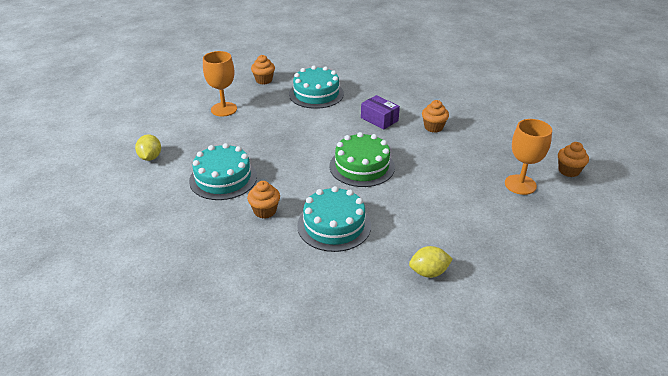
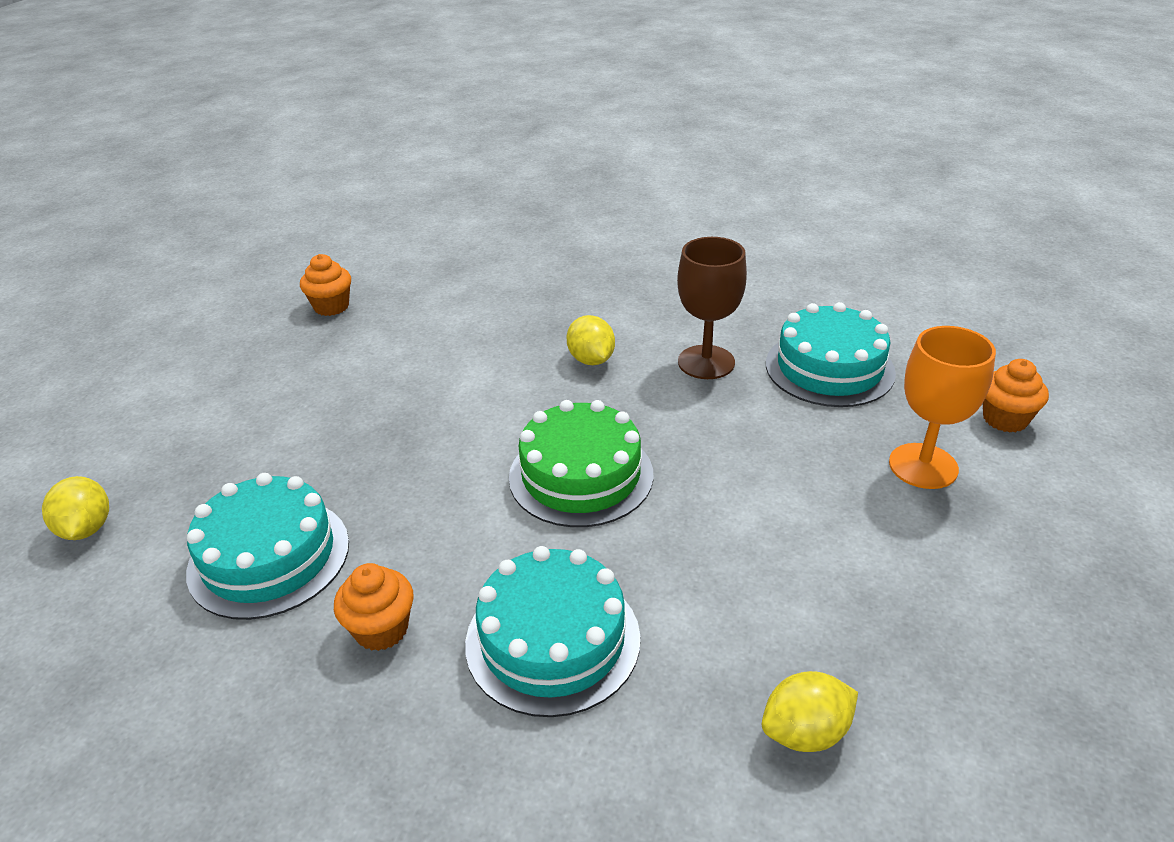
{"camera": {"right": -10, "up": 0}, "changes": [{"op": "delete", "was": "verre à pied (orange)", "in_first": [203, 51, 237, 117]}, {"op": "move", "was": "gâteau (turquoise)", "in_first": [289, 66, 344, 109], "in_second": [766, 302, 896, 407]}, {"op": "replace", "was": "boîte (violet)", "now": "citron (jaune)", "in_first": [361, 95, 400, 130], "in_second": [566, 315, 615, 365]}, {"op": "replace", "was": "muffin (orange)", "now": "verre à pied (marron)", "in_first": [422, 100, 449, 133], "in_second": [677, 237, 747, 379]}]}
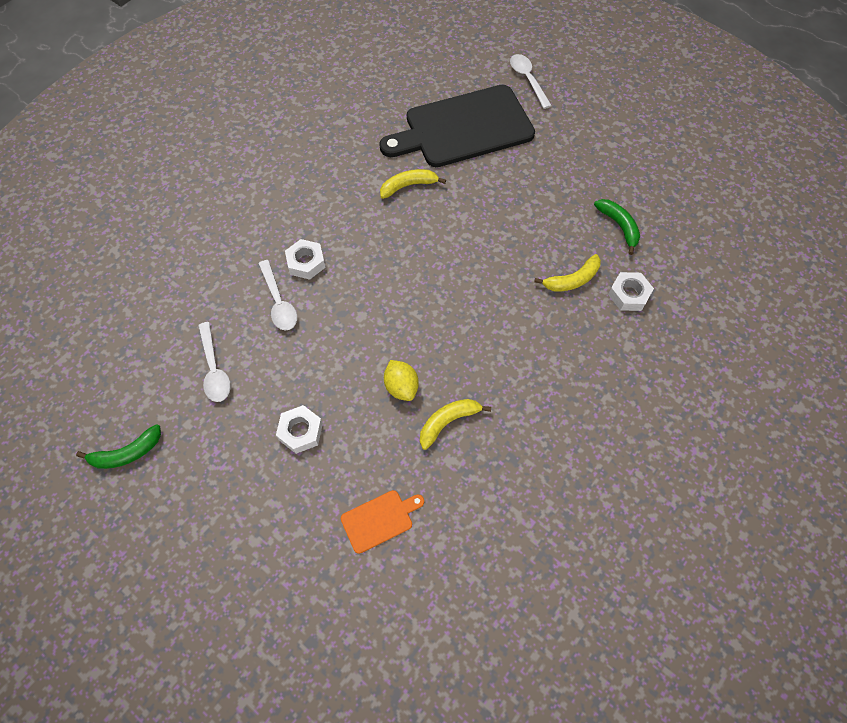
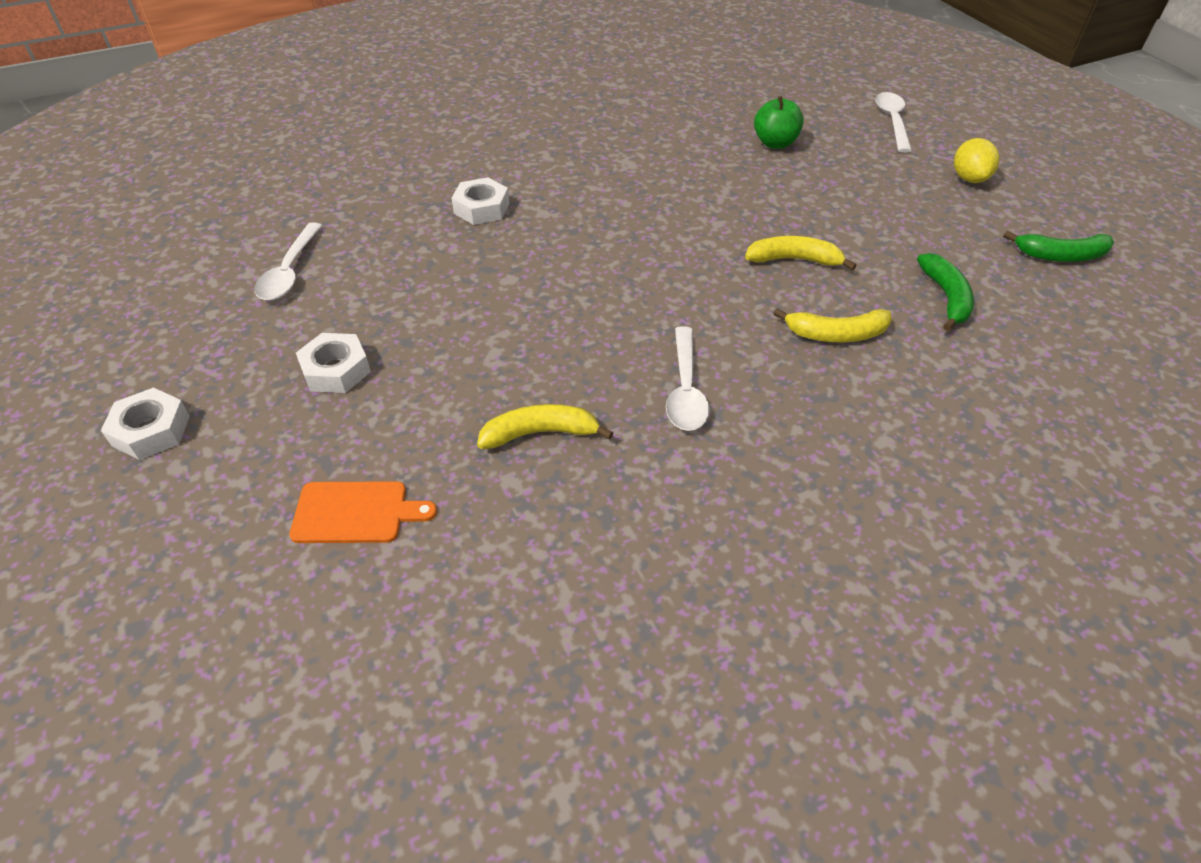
{"camera": {"right": 25, "up": -15}, "changes": [{"op": "move", "was": "banane (vert)", "in_first": [76, 424, 161, 469], "in_second": [1003, 231, 1114, 262]}, {"op": "move", "was": "cuillère (blanc)", "in_first": [258, 260, 297, 330], "in_second": [666, 326, 709, 431]}, {"op": "replace", "was": "planche à découper (noir)", "now": "pomme (vert)", "in_first": [379, 85, 535, 167], "in_second": [754, 96, 804, 149]}, {"op": "move", "was": "banane (jaune)", "in_first": [380, 169, 446, 199], "in_second": [745, 236, 856, 271]}, {"op": "move", "was": "citron (jaune)", "in_first": [384, 360, 419, 401], "in_second": [954, 138, 999, 183]}, {"op": "move", "was": "écrou (blanc)", "in_first": [608, 272, 654, 311], "in_second": [101, 388, 190, 460]}]}
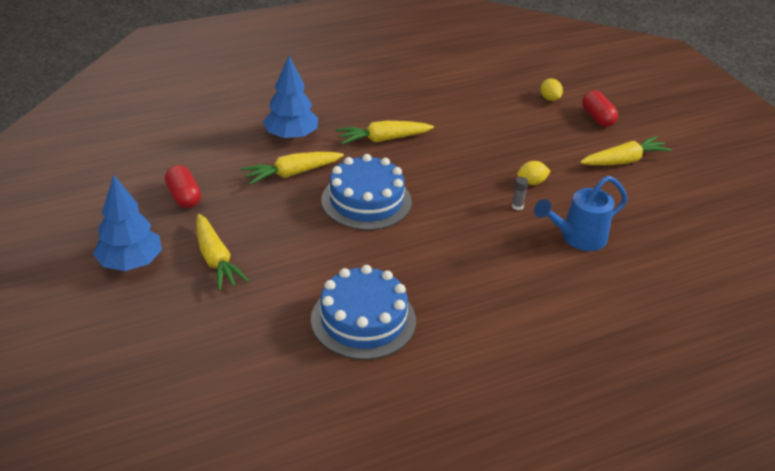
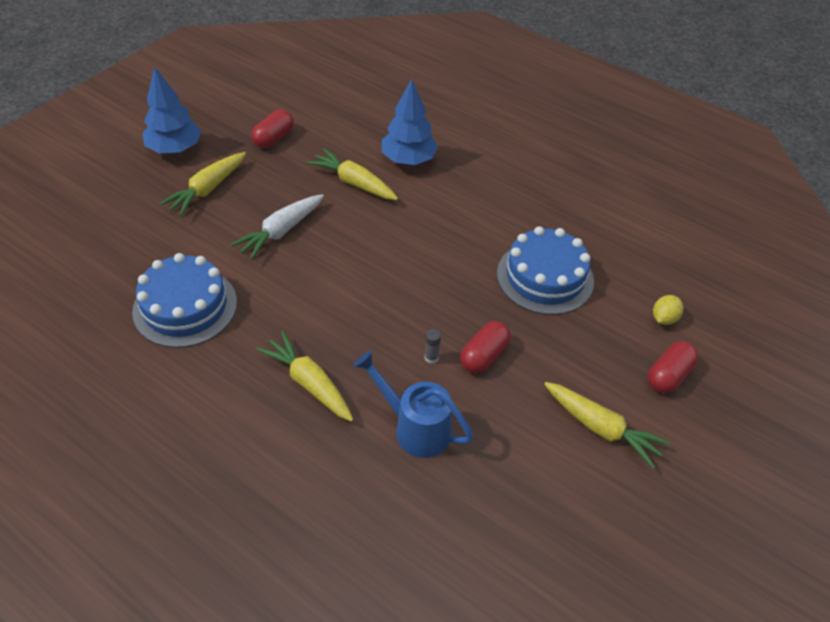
{"camera": {"right": 60, "up": 10}, "changes": [{"op": "move", "was": "gâteau (bleu)", "in_first": [321, 154, 412, 230], "in_second": [497, 226, 594, 315]}, {"op": "move", "was": "carotte (jaune)", "in_first": [336, 121, 434, 145], "in_second": [256, 331, 353, 422]}, {"op": "replace", "was": "citron (jaune)", "now": "gélule (rouge)", "in_first": [517, 161, 551, 185], "in_second": [460, 321, 511, 373]}, {"op": "insert", "now": "carotte (blanc)", "in_second": [231, 194, 324, 260]}]}
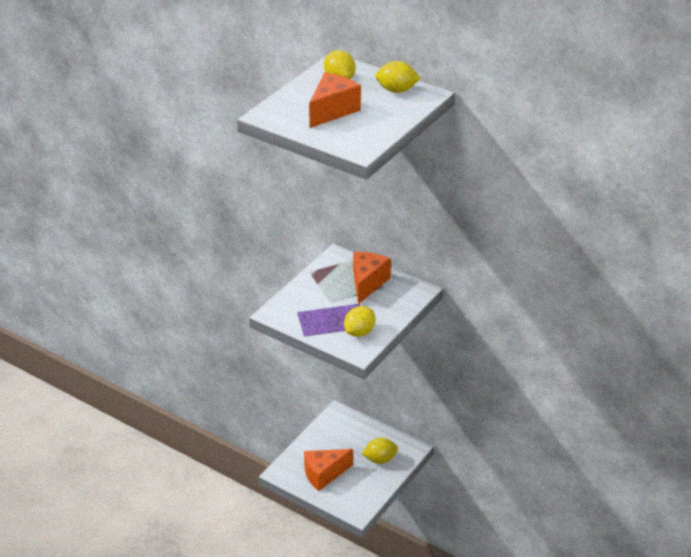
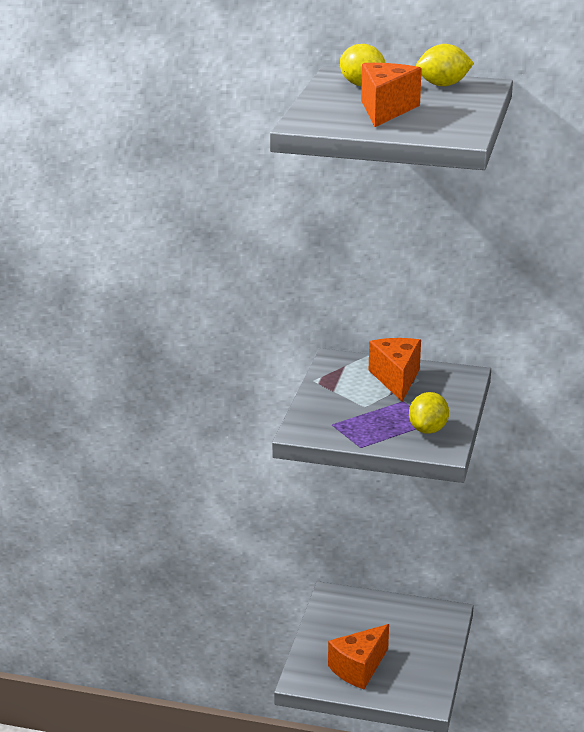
{"camera": {"right": -20, "up": -10}, "changes": [{"op": "delete", "was": "citron (jaune)", "in_first": [362, 438, 398, 464]}]}
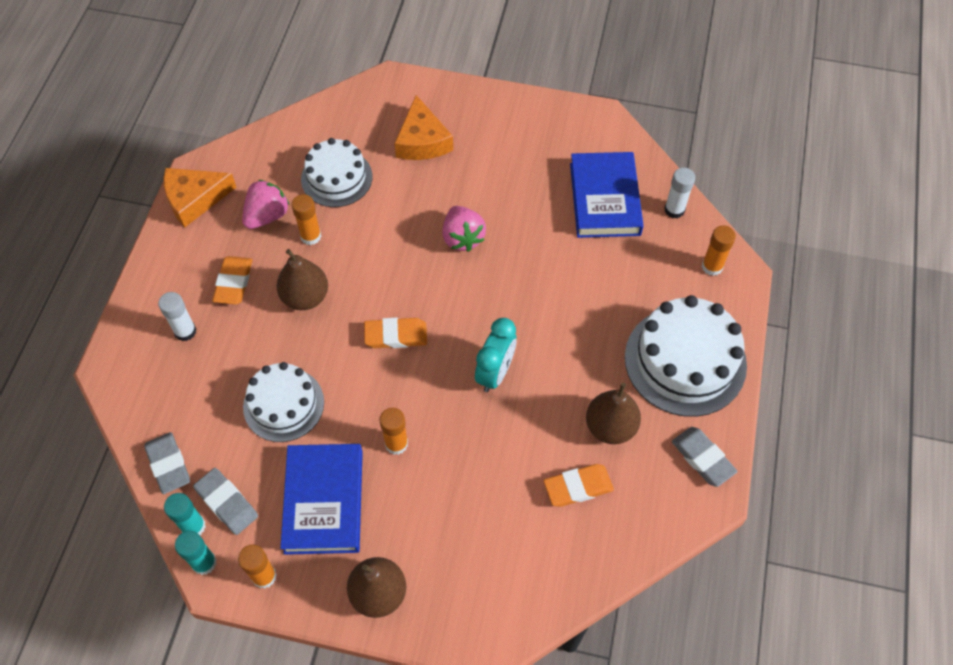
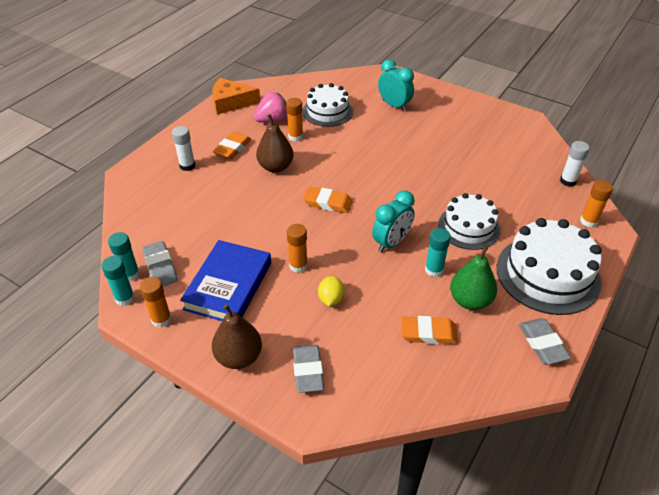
{"camera": {"right": 20, "up": -15}, "changes": [{"op": "move", "was": "gomme (gris)", "in_first": [144, 432, 190, 494], "in_second": [293, 345, 324, 393]}, {"op": "move", "was": "gâteau (blanc)", "in_first": [243, 362, 324, 442], "in_second": [438, 193, 500, 250]}, {"op": "replace", "was": "fromage (orange)", "now": "réveil (turquoise)", "in_first": [394, 95, 453, 160], "in_second": [378, 60, 414, 111]}, {"op": "delete", "was": "fraise (rose)", "in_first": [442, 206, 486, 252]}, {"op": "delete", "was": "livre (bleu)", "in_first": [570, 152, 644, 238]}, {"op": "recolor", "was": "poire (marron)", "now": "poire (vert)", "in_first": [586, 383, 641, 444], "in_second": [450, 246, 497, 310]}, {"op": "insert", "now": "citron (jaune)", "in_second": [318, 276, 344, 306]}, {"op": "insert", "now": "bâton de colle (turquoise)", "in_second": [425, 228, 451, 277]}]}
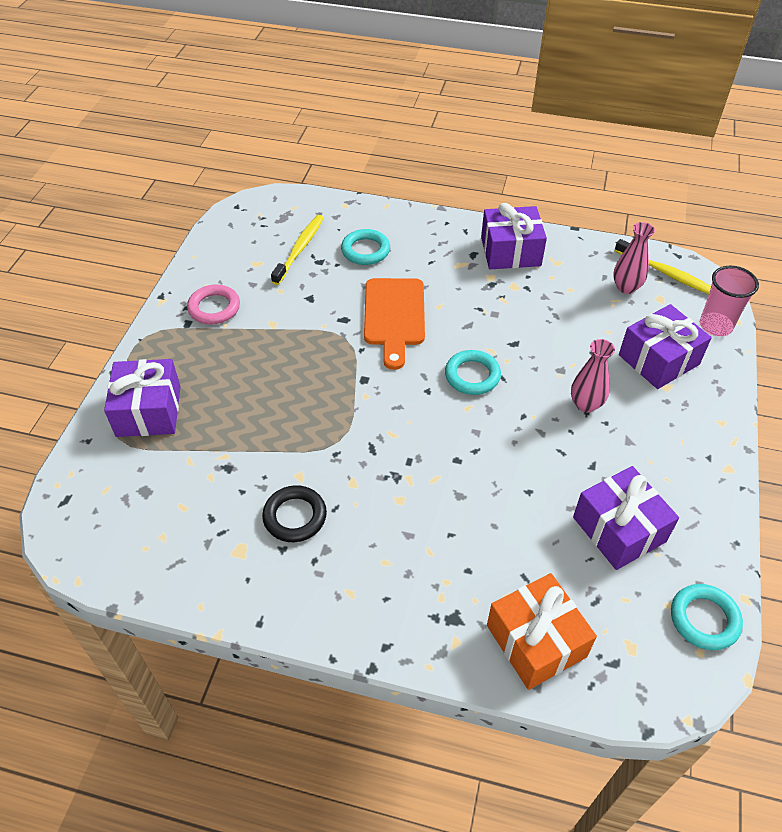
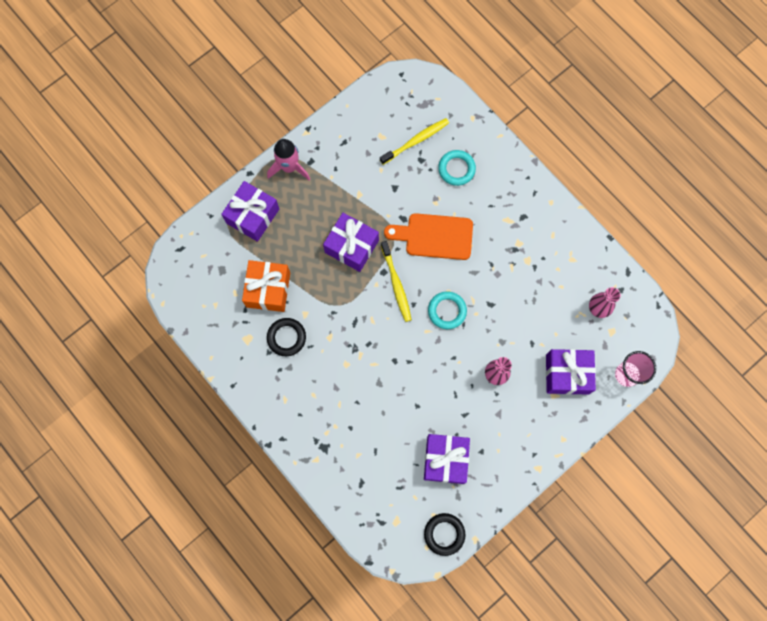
{"camera": {"right": 35, "up": 25}, "changes": [{"op": "delete", "was": "anneau (rose)", "in_first": [187, 285, 240, 324]}, {"op": "rotate", "was": "planche à découper (orange)", "in_first": [364, 278, 425, 370], "in_second": [384, 213, 473, 260], "clockwise": 60}, {"op": "move", "was": "cadeau (violet)", "in_first": [481, 203, 547, 269], "in_second": [323, 213, 379, 272]}, {"op": "move", "was": "cadeau (orange)", "in_first": [487, 573, 597, 690], "in_second": [242, 260, 290, 312]}, {"op": "move", "was": "brosse à dents (jaune)", "in_first": [615, 239, 711, 294], "in_second": [381, 241, 412, 322]}, {"op": "recolor", "was": "anneau (turquoise)", "now": "anneau (noir)", "in_first": [671, 584, 743, 650], "in_second": [424, 513, 466, 556]}, {"op": "insert", "now": "fusée (rose)", "in_second": [267, 139, 310, 180]}]}
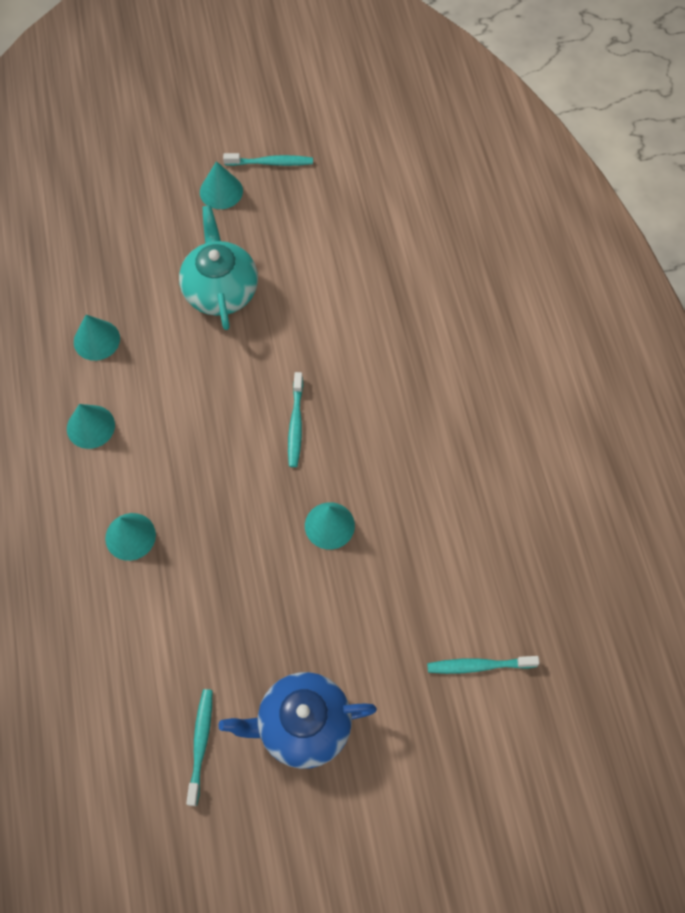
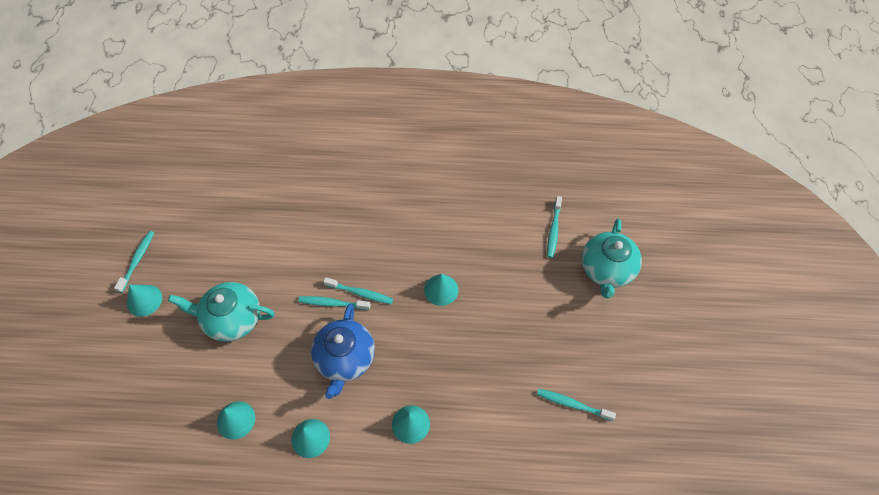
{"camera": {"right": -75, "up": -5}, "changes": [{"op": "move", "was": "théière (bleu)", "in_first": [219, 672, 377, 769], "in_second": [311, 304, 375, 399]}, {"op": "insert", "now": "brosse à dents (turquoise)", "in_second": [299, 296, 371, 310]}, {"op": "insert", "now": "théière (turquoise)", "in_second": [582, 219, 642, 298]}]}
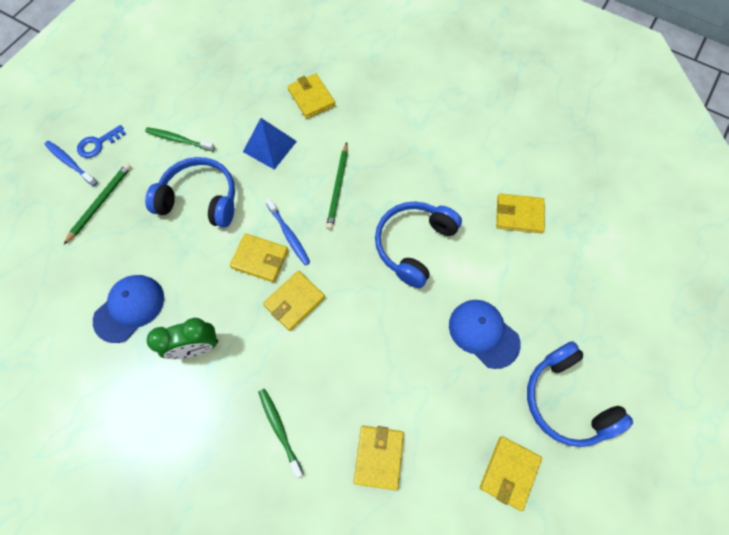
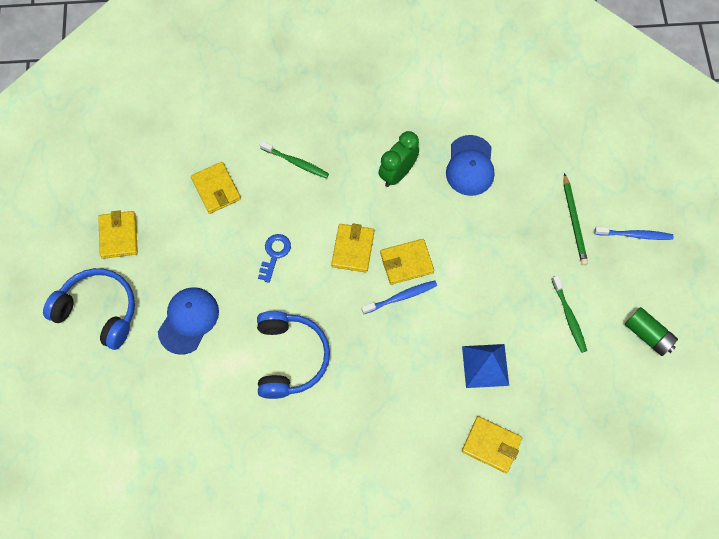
{"camera": {"right": 145, "up": 0}, "changes": [{"op": "move", "was": "clé (bleu)", "in_first": [77, 125, 126, 158], "in_second": [258, 234, 291, 283]}, {"op": "rotate", "was": "brosse à dents (vert)", "in_first": [145, 127, 215, 152], "in_second": [552, 276, 587, 353], "clockwise": 90}, {"op": "delete", "was": "casque audio (bleu)", "in_first": [145, 157, 235, 228]}, {"op": "rotate", "was": "brosse à dents (bleu)", "in_first": [265, 198, 310, 265], "in_second": [361, 280, 437, 314], "clockwise": 135}, {"op": "delete", "was": "crayon (vert)", "in_first": [326, 142, 348, 230]}, {"op": "rotate", "was": "casquette (bleu)", "in_first": [449, 300, 520, 369], "in_second": [158, 287, 219, 355], "clockwise": -75}, {"op": "delete", "was": "portefeuille (jaune)", "in_first": [496, 193, 545, 233]}, {"op": "insert", "now": "pile (vert)", "in_second": [625, 307, 678, 356]}]}
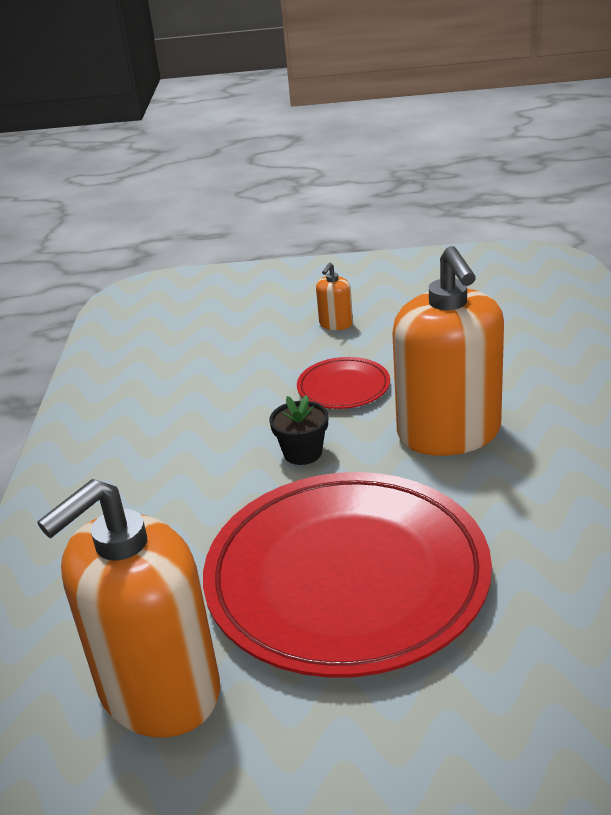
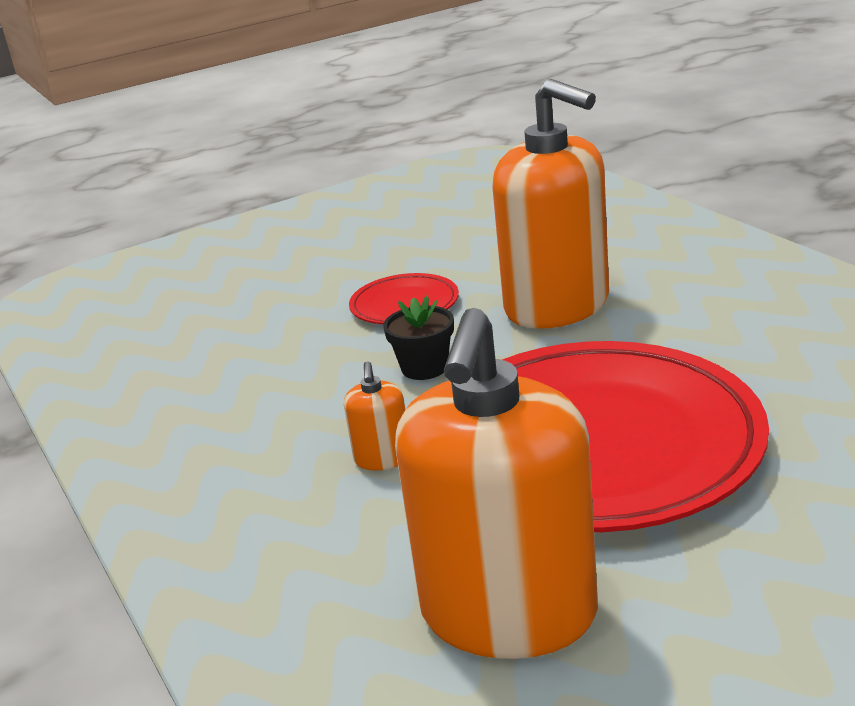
{"camera": {"right": -30, "up": -5}, "changes": [{"op": "move", "was": "distributeur de savon (orange)", "in_first": [316, 263, 353, 330], "in_second": [344, 361, 405, 471]}]}
